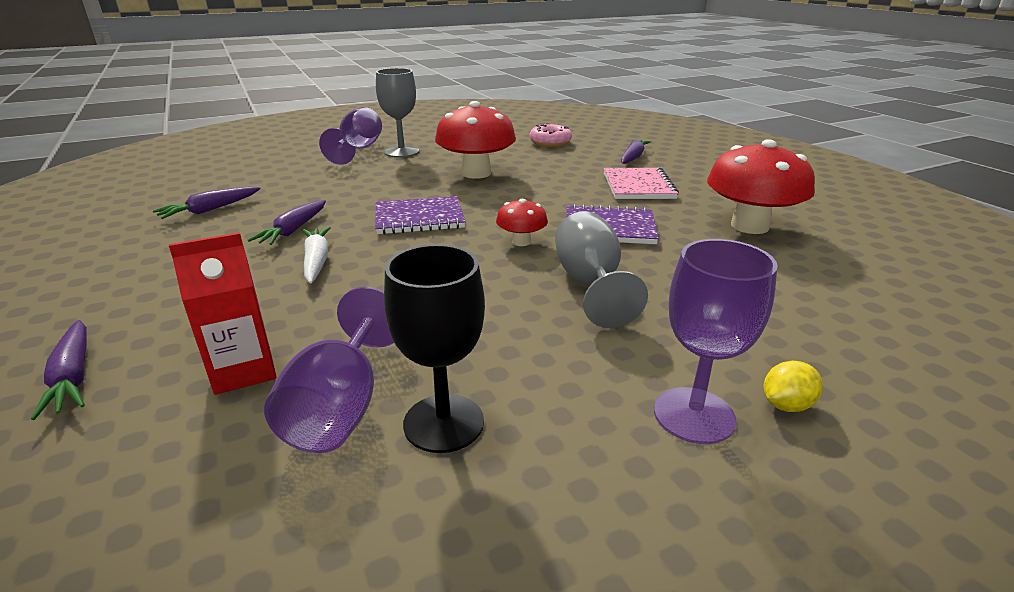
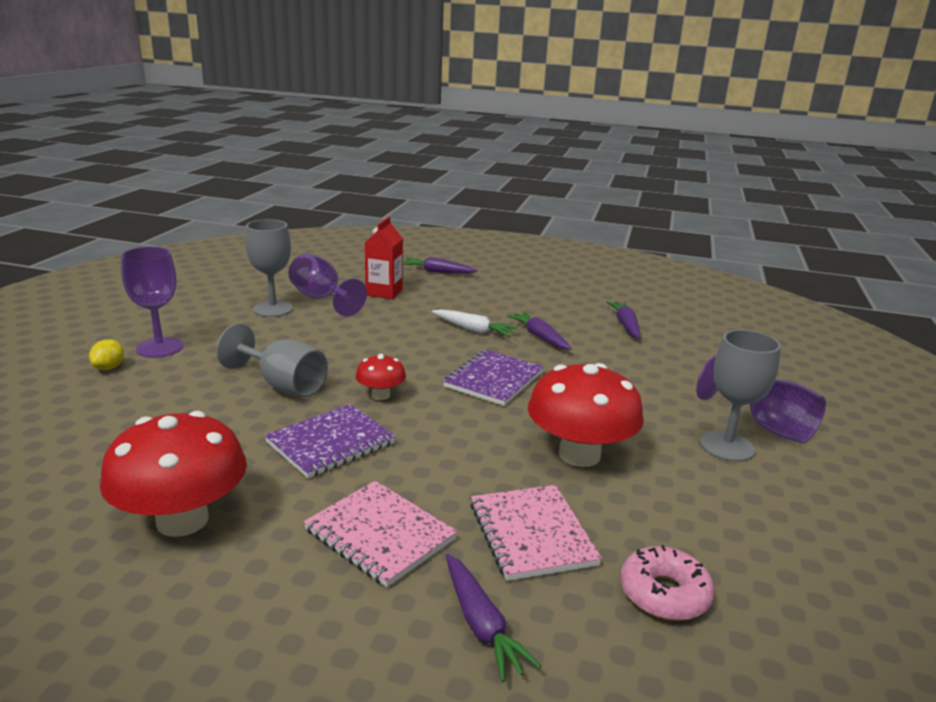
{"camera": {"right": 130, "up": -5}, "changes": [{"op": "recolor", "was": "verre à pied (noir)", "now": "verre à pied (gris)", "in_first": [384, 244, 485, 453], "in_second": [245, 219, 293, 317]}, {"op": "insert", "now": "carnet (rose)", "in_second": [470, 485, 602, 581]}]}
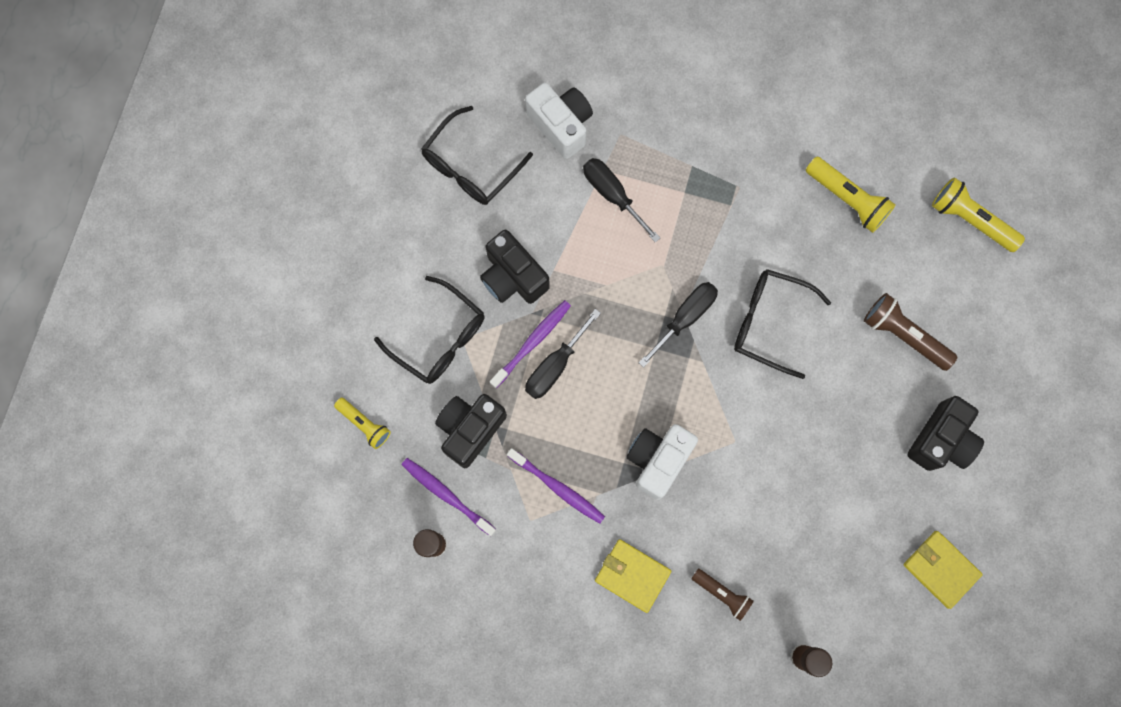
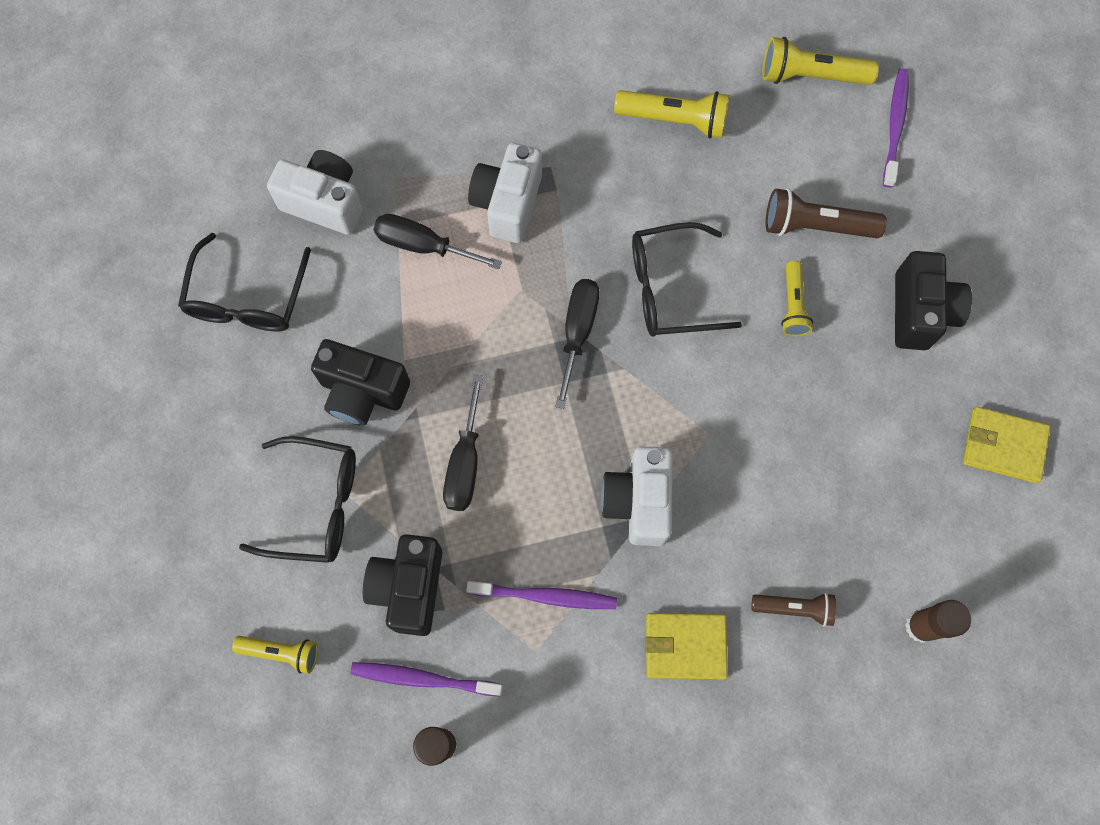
{"camera": {"right": -30, "up": -5}, "changes": [{"op": "move", "was": "brosse à dents (violet)", "in_first": [490, 300, 571, 388], "in_second": [883, 68, 909, 188]}, {"op": "insert", "now": "appareil photo (blanc)", "in_second": [468, 143, 542, 243]}, {"op": "insert", "now": "lampe de poche (jaune)", "in_second": [781, 261, 813, 336]}]}
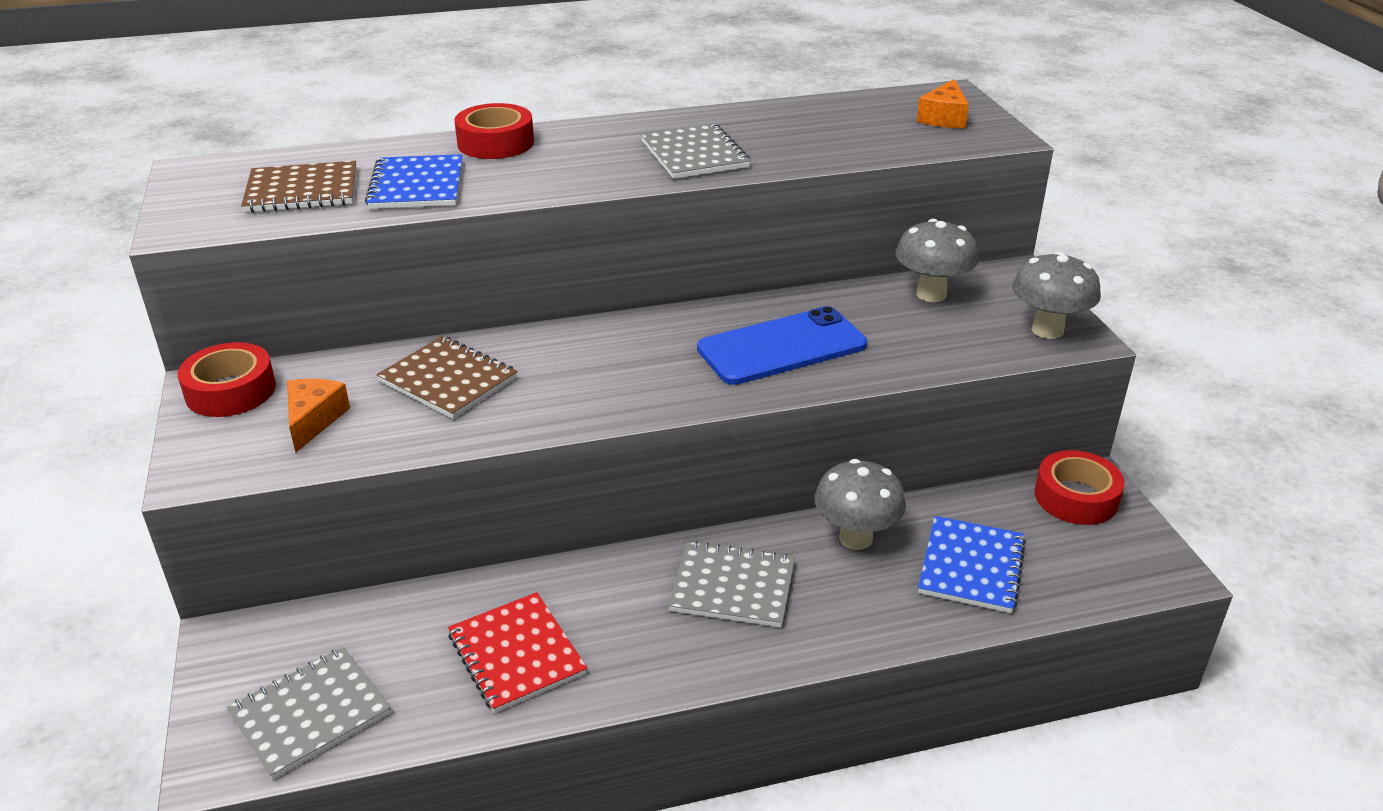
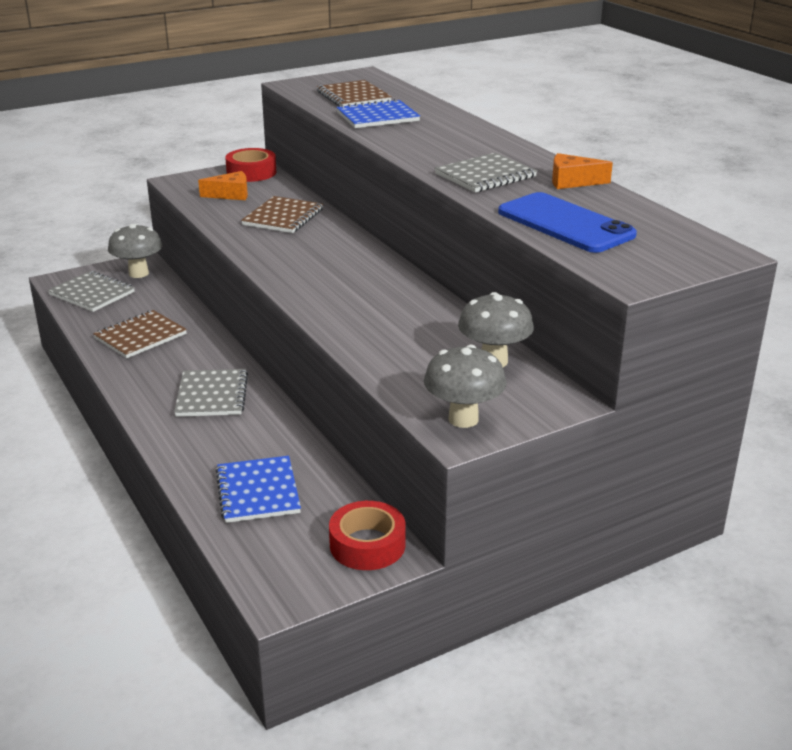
{"camera": {"right": 75, "up": -5}, "changes": [{"op": "recolor", "was": "carnet (rouge)", "now": "carnet (marron)", "in_first": [448, 592, 587, 713], "in_second": [93, 310, 187, 358]}, {"op": "delete", "was": "ruban adhésif (rouge)", "in_first": [454, 103, 534, 159]}, {"op": "move", "was": "téléphone (bleu)", "in_first": [697, 306, 867, 385], "in_second": [498, 192, 637, 253]}, {"op": "move", "was": "champignon (gris)", "in_first": [814, 459, 906, 550], "in_second": [108, 224, 162, 278]}, {"op": "move", "was": "fromage (orange)", "in_first": [916, 79, 969, 128], "in_second": [552, 153, 613, 189]}, {"op": "rotate", "was": "carnet (bleu)", "in_first": [918, 516, 1026, 613], "in_second": [216, 456, 301, 523], "clockwise": 75}]}
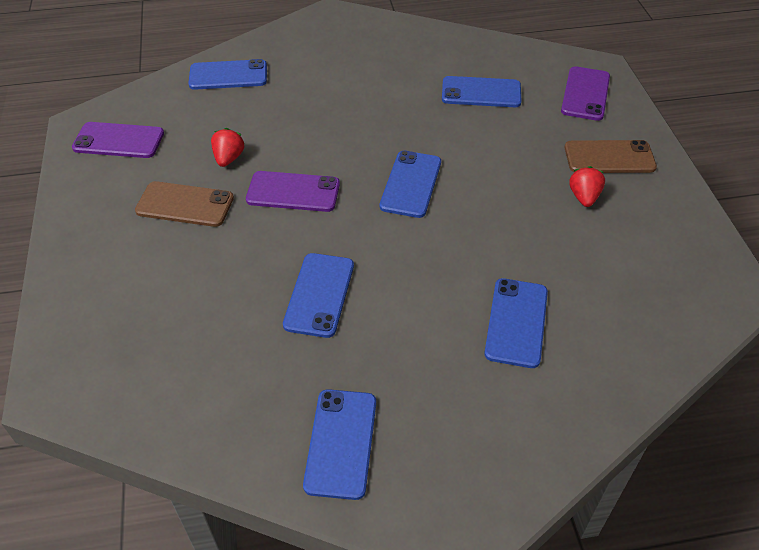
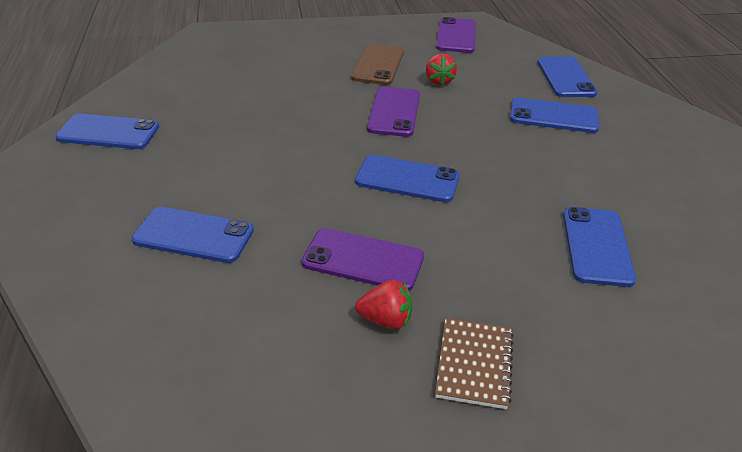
{"camera": {"right": 90, "up": -10}, "changes": [{"op": "rotate", "was": "fraise (rouge)", "in_first": [211, 128, 245, 167], "in_second": [426, 54, 457, 86], "clockwise": 75}, {"op": "move", "was": "téléphone (bleu)", "in_first": [283, 253, 354, 338], "in_second": [510, 98, 599, 133]}, {"op": "move", "was": "téléphone (violet)", "in_first": [561, 66, 610, 121], "in_second": [302, 228, 424, 291]}, {"op": "replace", "was": "téléphone (marron)", "now": "carnet (marron)", "in_first": [565, 140, 657, 173], "in_second": [435, 318, 514, 409]}]}
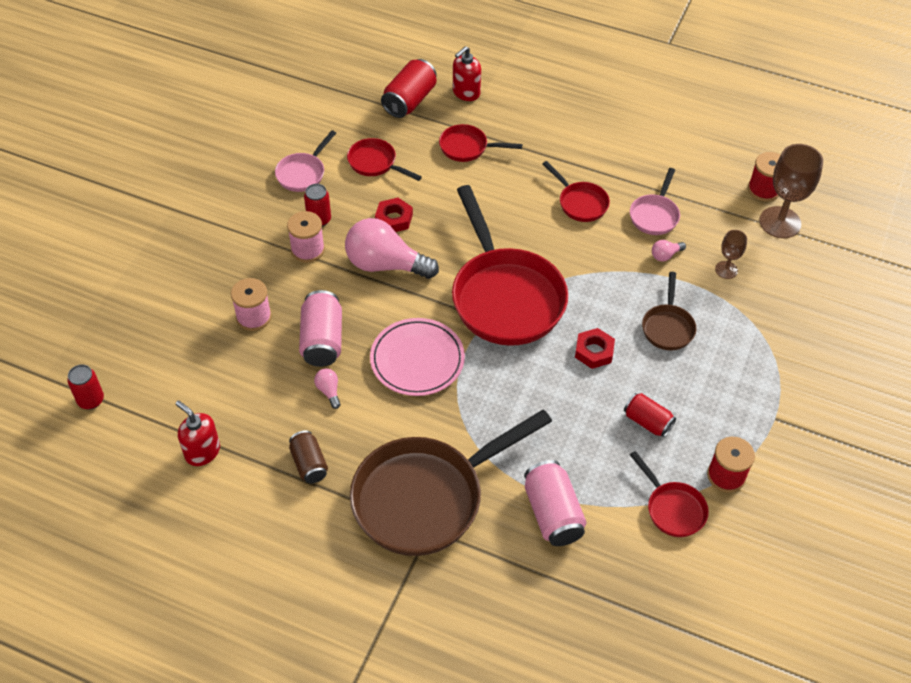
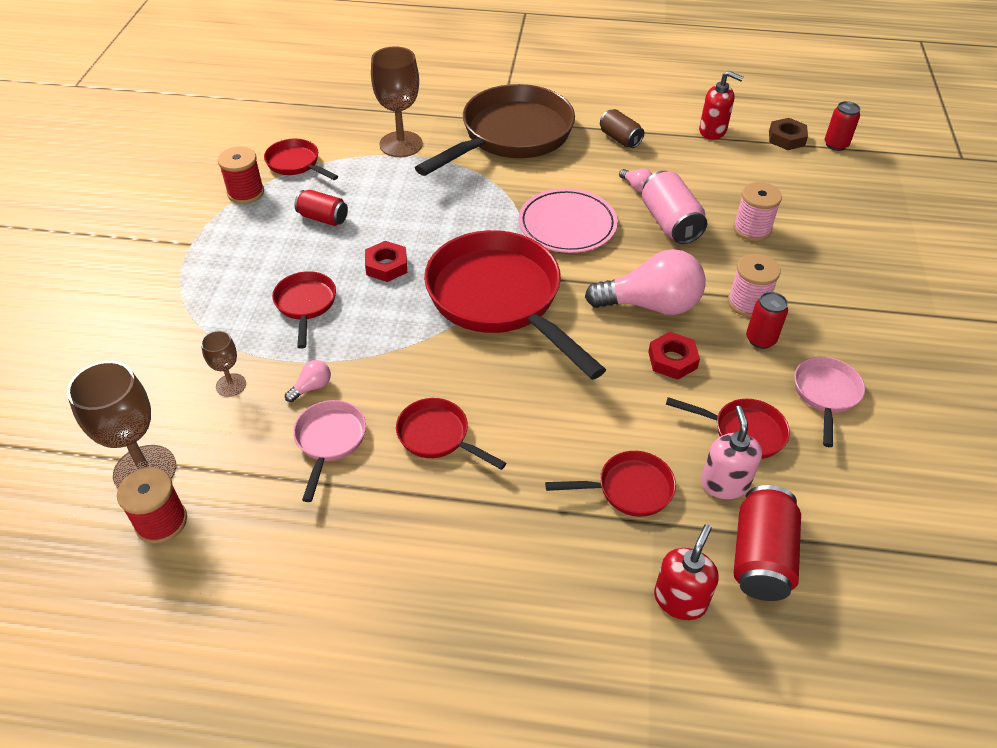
{"camera": {"right": 165, "up": -5}, "changes": [{"op": "replace", "was": "canette (rose)", "now": "verre à pied (marron)", "in_first": [524, 460, 587, 546], "in_second": [371, 46, 423, 157]}, {"op": "recolor", "was": "poêle (marron)", "now": "poêle (rouge)", "in_first": [642, 272, 697, 351], "in_second": [272, 271, 336, 349]}, {"op": "insert", "now": "distributeur de savon (rose)", "in_second": [701, 406, 762, 499]}, {"op": "insert", "now": "écrou (marron)", "in_second": [769, 118, 808, 150]}]}
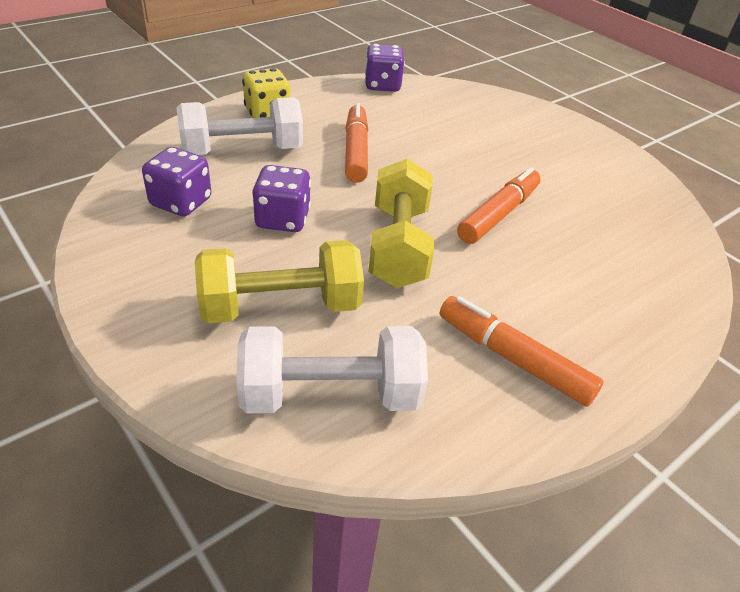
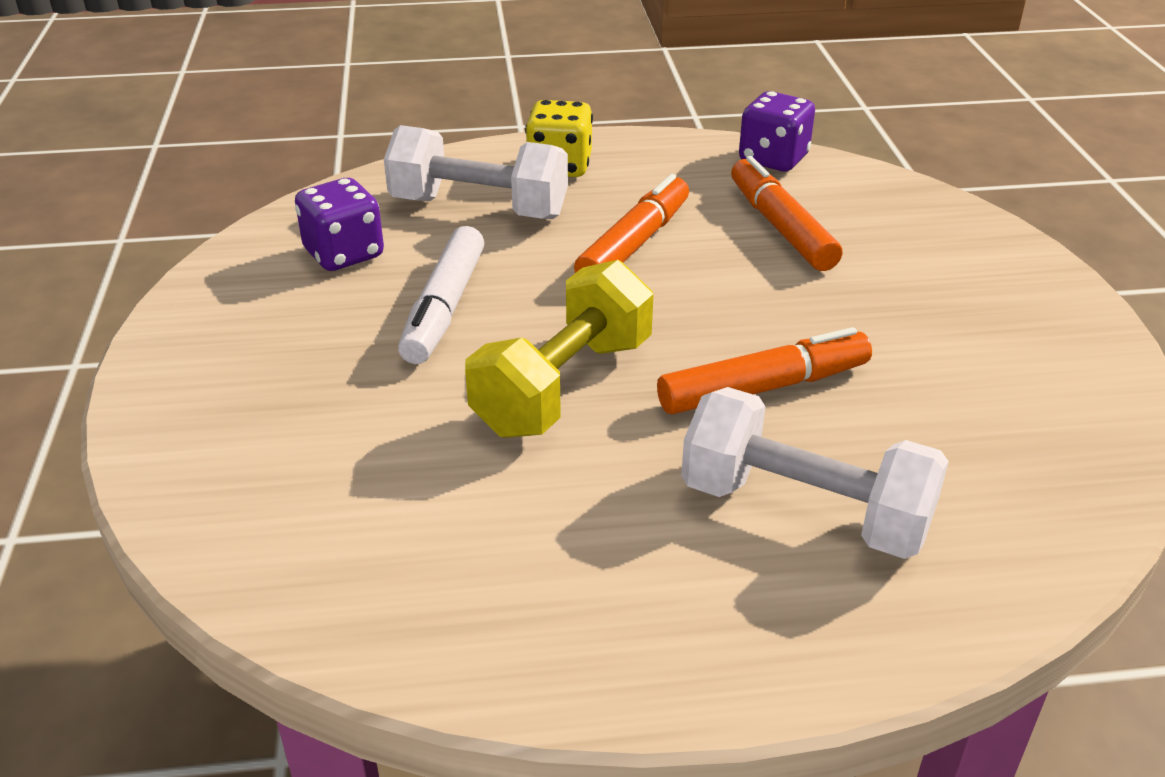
{"camera": {"right": 35, "up": -5}, "changes": [{"op": "delete", "was": "haltère (jaune)", "in_first": [195, 240, 364, 323]}, {"op": "move", "was": "haltère (blanc)", "in_first": [236, 326, 428, 413], "in_second": [681, 387, 949, 559]}, {"op": "replace", "was": "dé (violet)", "now": "feutre (blanc)", "in_first": [252, 165, 311, 232], "in_second": [398, 226, 484, 364]}, {"op": "move", "was": "feutre (orange)", "in_first": [440, 296, 604, 407], "in_second": [731, 156, 842, 271]}]}
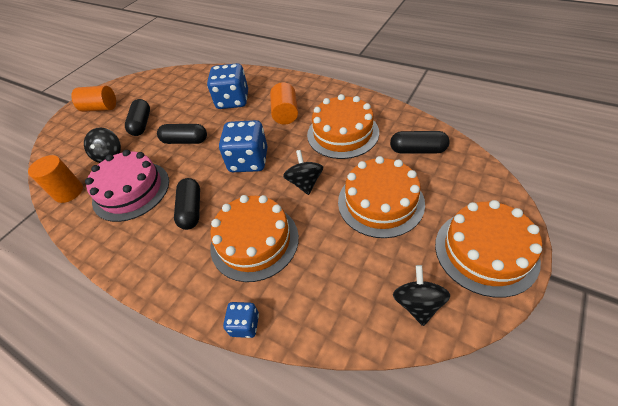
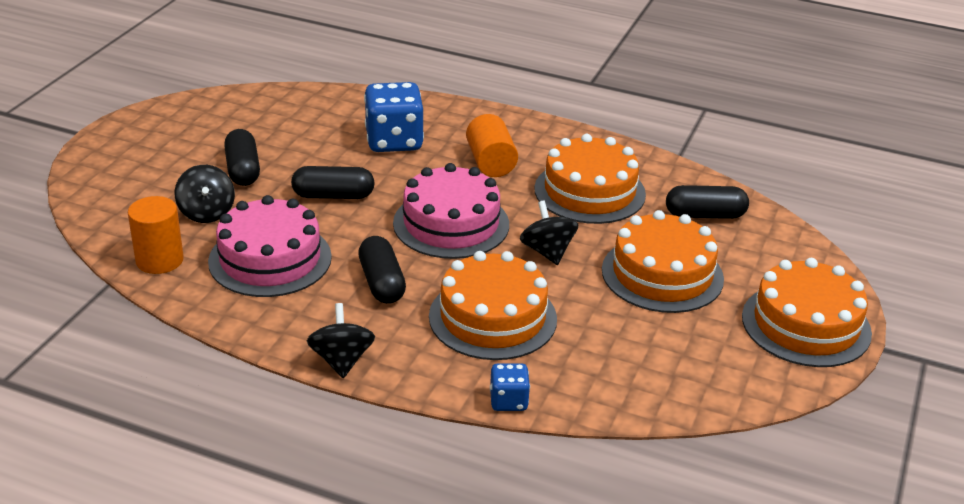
{"camera": {"right": -15, "up": -15}, "changes": [{"op": "delete", "was": "cylindre (orange)", "in_first": [71, 86, 116, 112]}, {"op": "replace", "was": "dé (bleu)", "now": "gâteau (rose)", "in_first": [219, 120, 268, 172], "in_second": [393, 163, 509, 259]}, {"op": "move", "was": "toupie (noir)", "in_first": [393, 265, 450, 326], "in_second": [307, 303, 375, 378]}]}
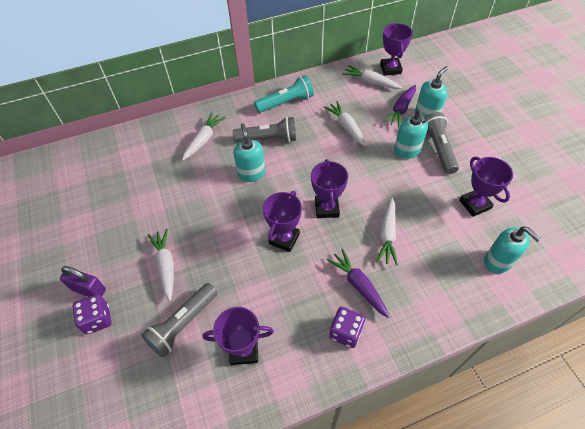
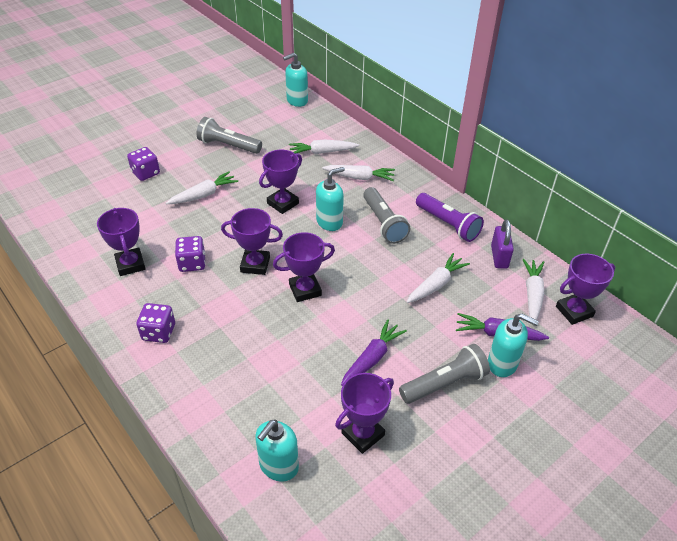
{"camera": {"right": 70, "up": -10}, "changes": [{"op": "move", "was": "cadenas (violet)", "in_first": [60, 266, 106, 297], "in_second": [491, 219, 514, 269]}, {"op": "move", "was": "lampe de poche (gris)", "in_first": [141, 283, 218, 358], "in_second": [197, 117, 262, 154]}, {"op": "recolor", "was": "lampe de poche (turquoise)", "now": "lampe de poche (violet)", "in_first": [254, 75, 314, 113], "in_second": [416, 193, 484, 242]}, {"op": "move", "was": "carotte (violet)", "in_first": [327, 249, 389, 318], "in_second": [341, 319, 407, 386]}, {"op": "move", "was": "carotte (blanc)", "in_first": [376, 198, 398, 265], "in_second": [289, 140, 359, 154]}, {"op": "move", "was": "distributeur de savon (turquoise)", "in_first": [394, 110, 428, 159], "in_second": [283, 53, 308, 107]}, {"op": "insert", "now": "dé (violet)", "in_second": [175, 236, 205, 272]}, {"op": "insert", "now": "trophée (violet)", "in_second": [259, 150, 302, 214]}]}
